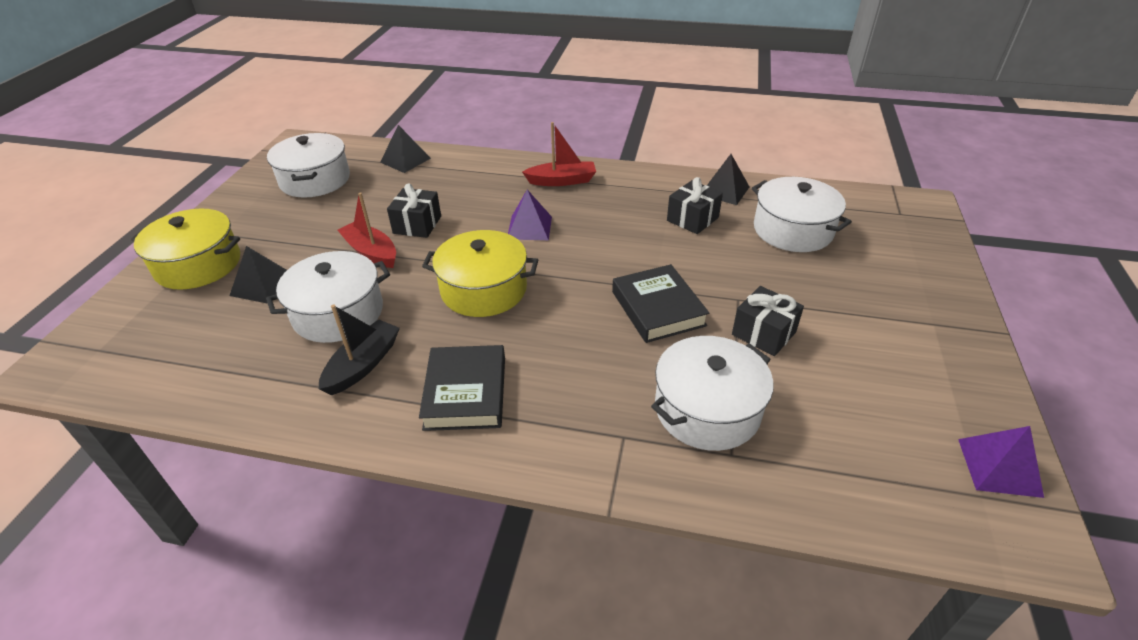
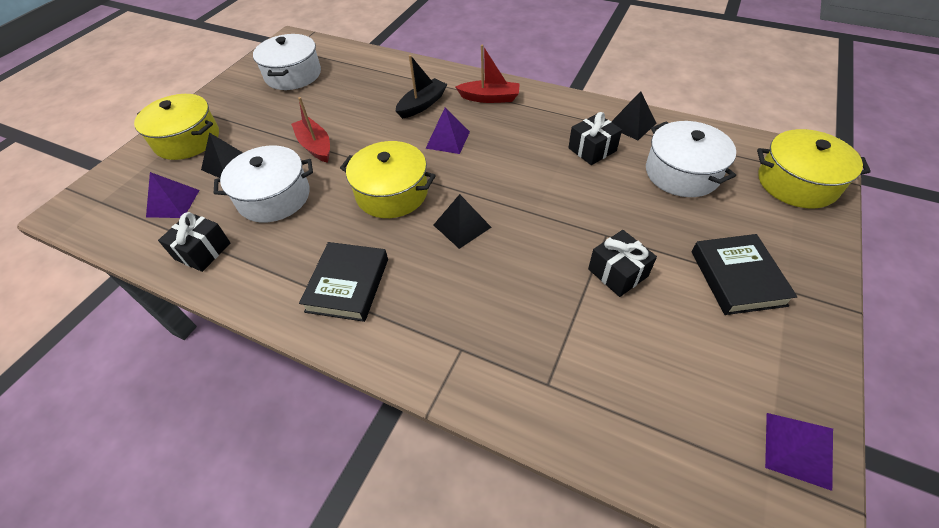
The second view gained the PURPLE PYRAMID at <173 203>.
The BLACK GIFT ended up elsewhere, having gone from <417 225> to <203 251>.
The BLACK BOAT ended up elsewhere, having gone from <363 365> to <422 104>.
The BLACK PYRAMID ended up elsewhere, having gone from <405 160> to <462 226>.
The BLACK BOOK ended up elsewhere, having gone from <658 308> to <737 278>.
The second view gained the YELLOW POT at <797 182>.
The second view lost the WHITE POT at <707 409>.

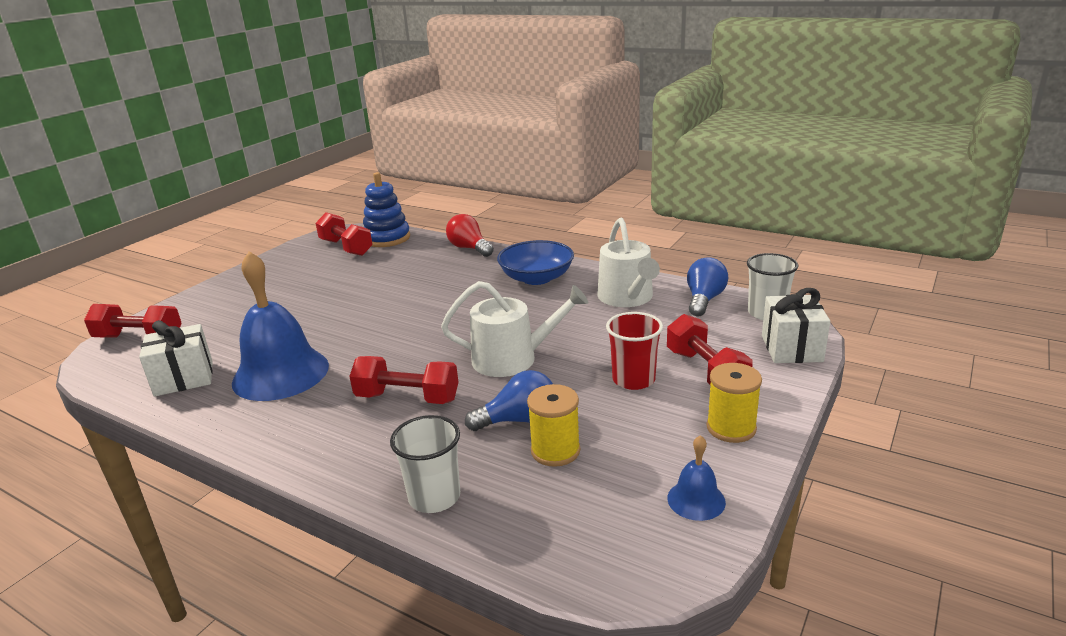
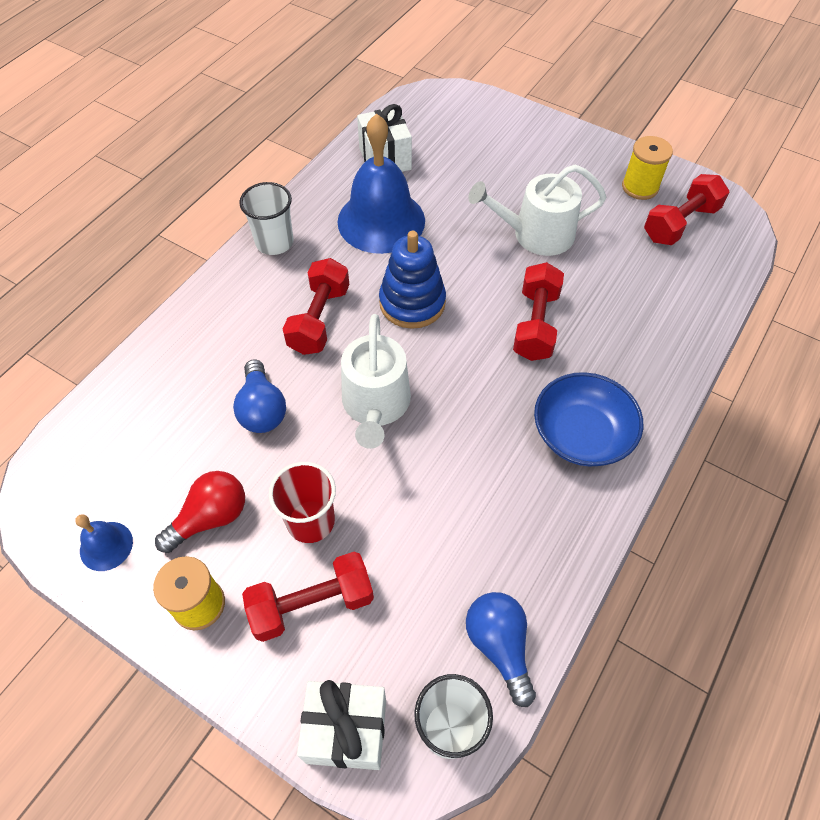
The RED LIGHT BULB ended up elsewhere, having gone from <469 248> to <210 518>.
The WHITE CUP ended up elsewhere, having gone from <434 497> to <274 242>.
The BLUE STACKING TOY ended up elsewhere, having gone from <387 238> to <412 303>.
The BLUE LIGHT BULB at <704 300> ended up facing another way, 135 degrees counterclockwise from before.
The WHITE WATERING CAN ended up elsewhere, having gone from <627 298> to <536 234>.
The RED DUMBBELL ended up elsewhere, having gone from <139 338> to <535 324>.
The YELLOW SPOOL ended up elsewhere, having gone from <555 451> to <640 187>.

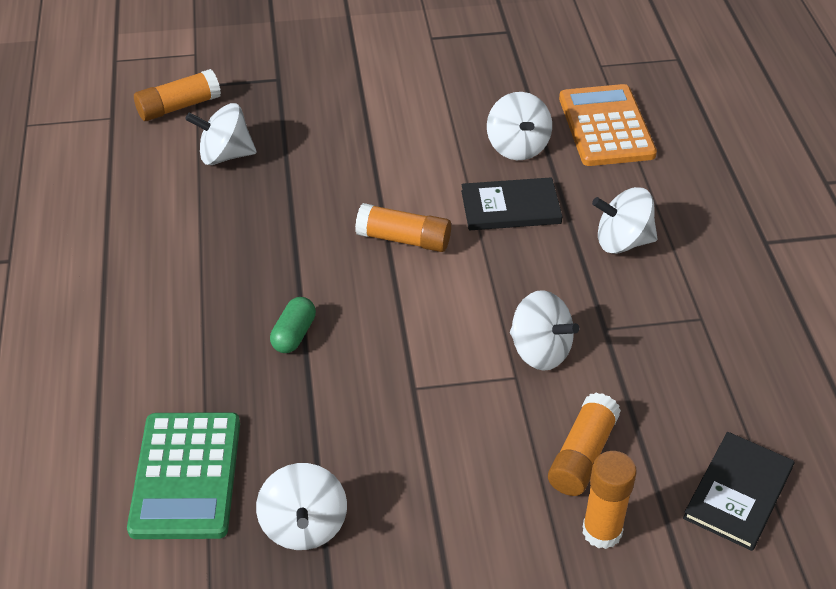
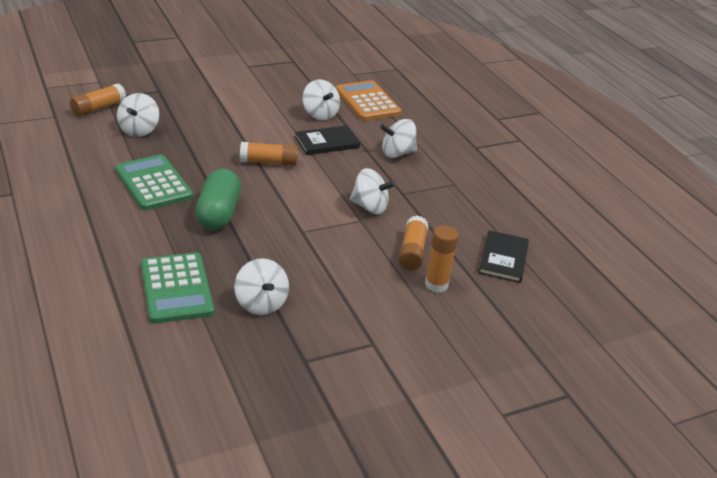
The second view gained the GREEN CALCULATOR at <153 183>.
The WHITE SPINNING TOP at <225 155> ended up facing another way, 60 degrees counterclockwise from before.
The size of the GREEN CAPSULE at <294 334> changed by a factor of 1.88.

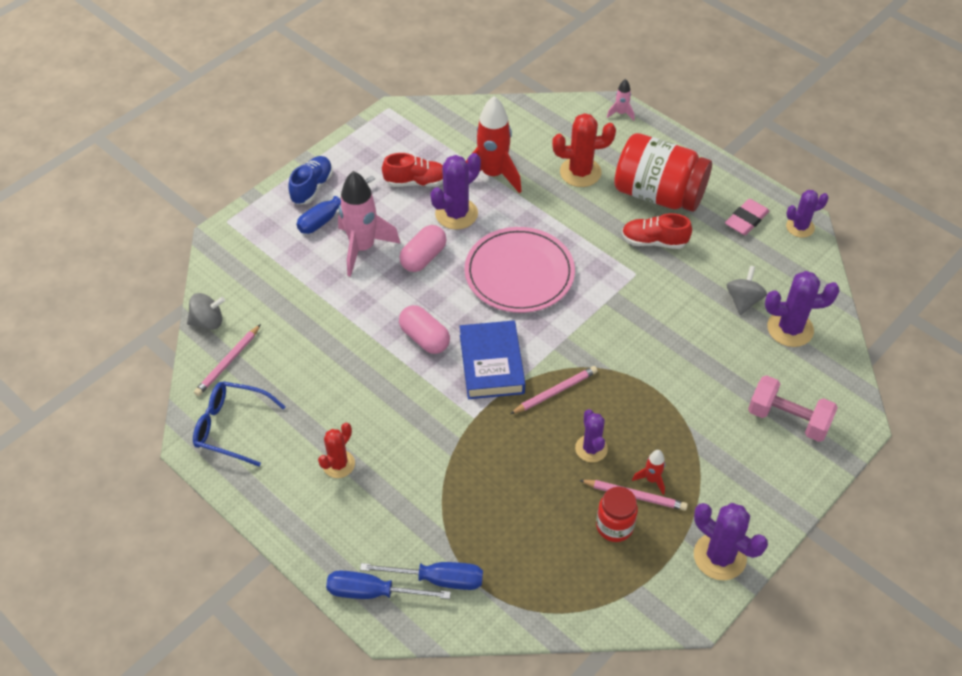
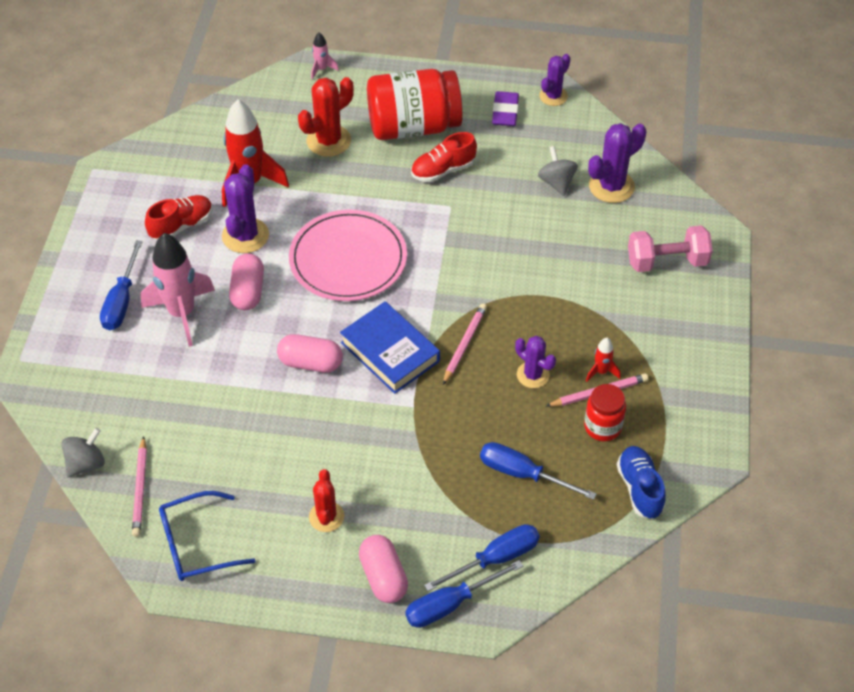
The second view gained the PINK CAPSULE at <383 577>.
The second view gained the BLUE SCREWDRIVER at <522 474>.
What was the PINK ERASER at <746 220> turned into the PURPLE ERASER at <505 112>.
The BLUE SHOE ended up elsewhere, having gone from <312 187> to <639 488>.
The second view lost the PURPLE CACTUS at <719 556>.

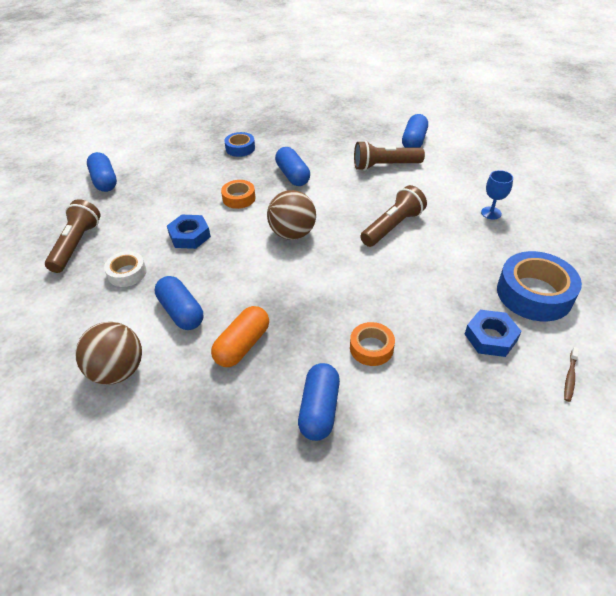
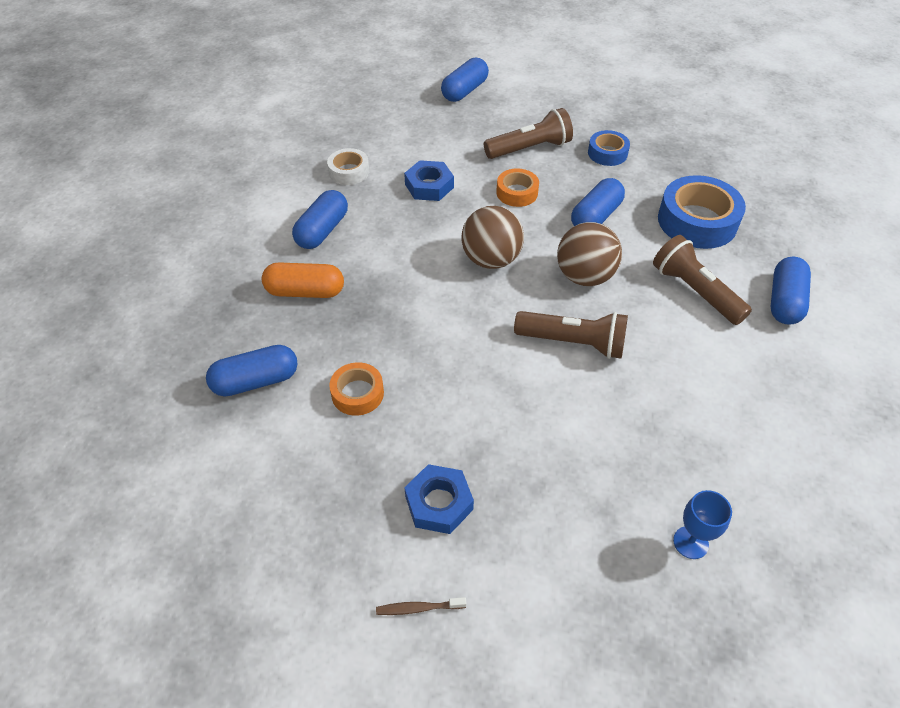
The BROWN FLASHLIGHT ended up elsewhere, having gone from <76 245> to <530 148>.
The BROWN BALL ended up elsewhere, having gone from <117 371> to <584 276>.
The BLUE TAPE ended up elsewhere, having gone from <534 294> to <697 221>.
The BLUE GOBLET ended up elsewhere, having gone from <491 213> to <690 542>.
The BLUE CAPSULE at <414 141> ended up facing another way, 60 degrees counterclockwise from before.

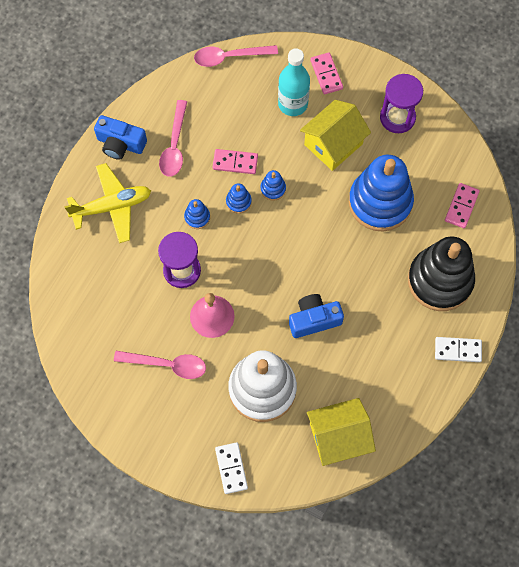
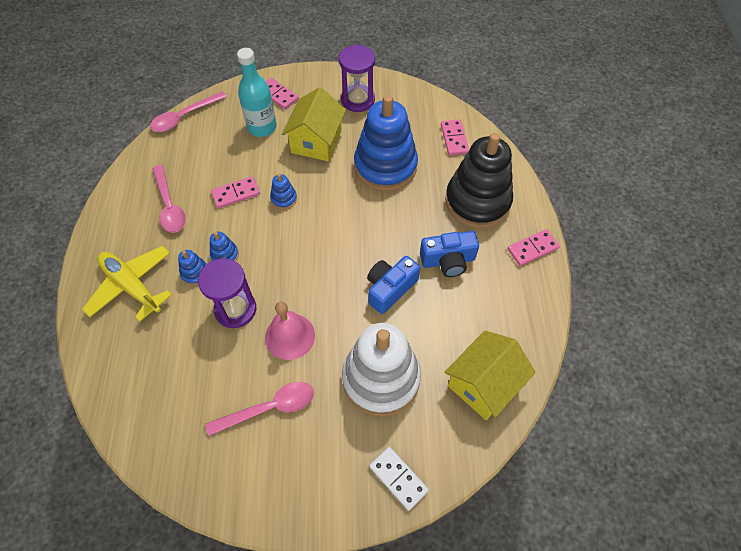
The YELLOW PLANE at <112 206> ended up facing another way, 90 degrees counterclockwise from before.
The BLUE STACKING TOY ended up elsewhere, having gone from <238 202> to <195 273>.
The BLUE CAMERA ended up elsewhere, having gone from <120 144> to <448 261>.
What was the WHITE DOMINO at <457 350> turned into the PINK DOMINO at <532 249>.

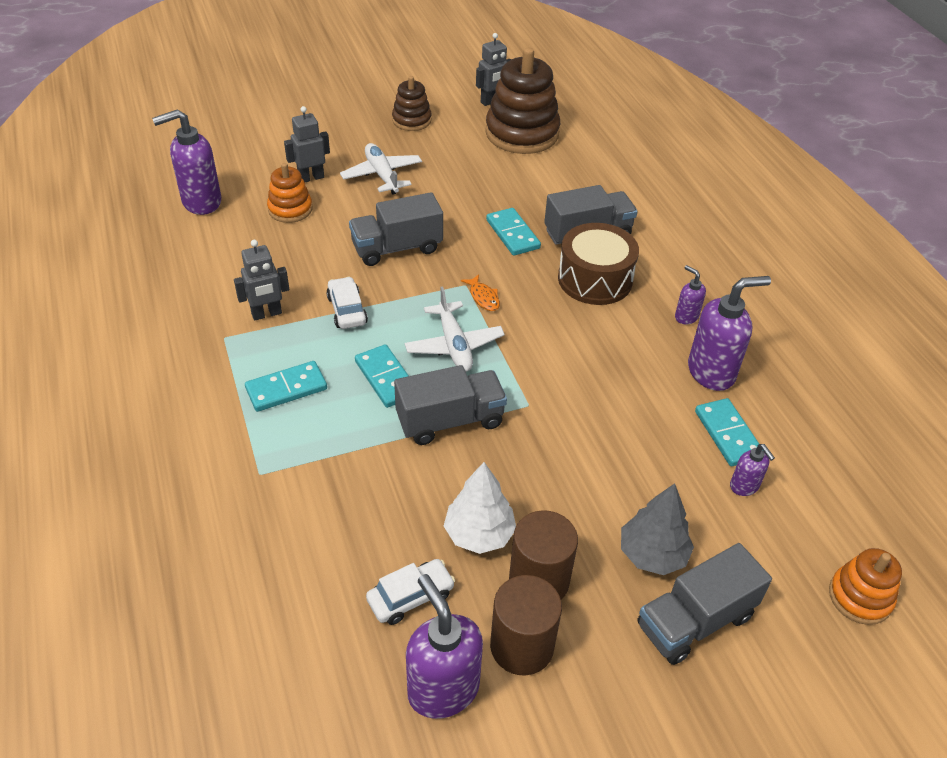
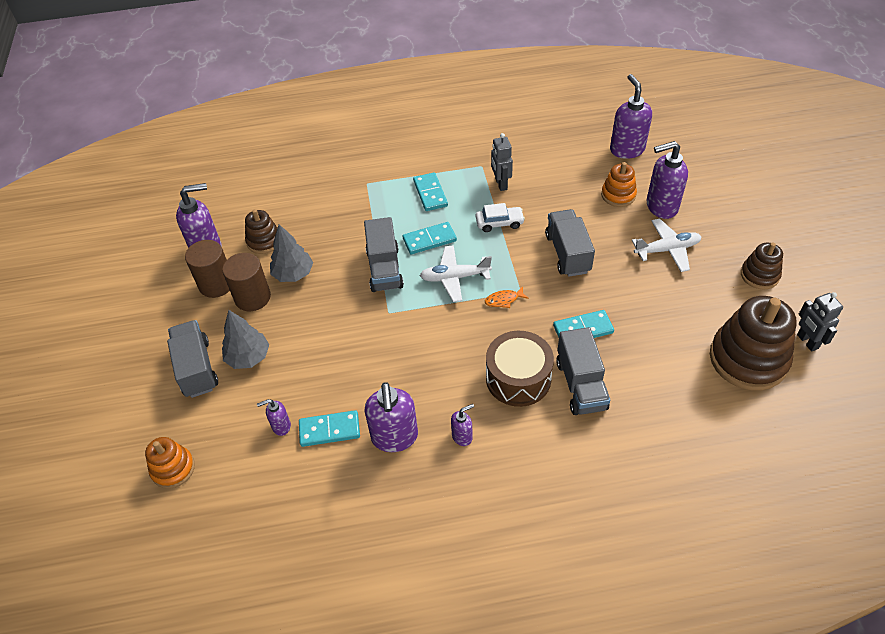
Where the WHITE CAR stood at <410 597>, the BROWN STACKING TOY came to stand at <264 241>.
What was the WHITE TREE at <479 534> turned into the GREY TREE at <293 274>.
Where the GREY ROBOT stood at <311 178>, the PURPLE SOAP DISPENSER came to stand at <661 207>.

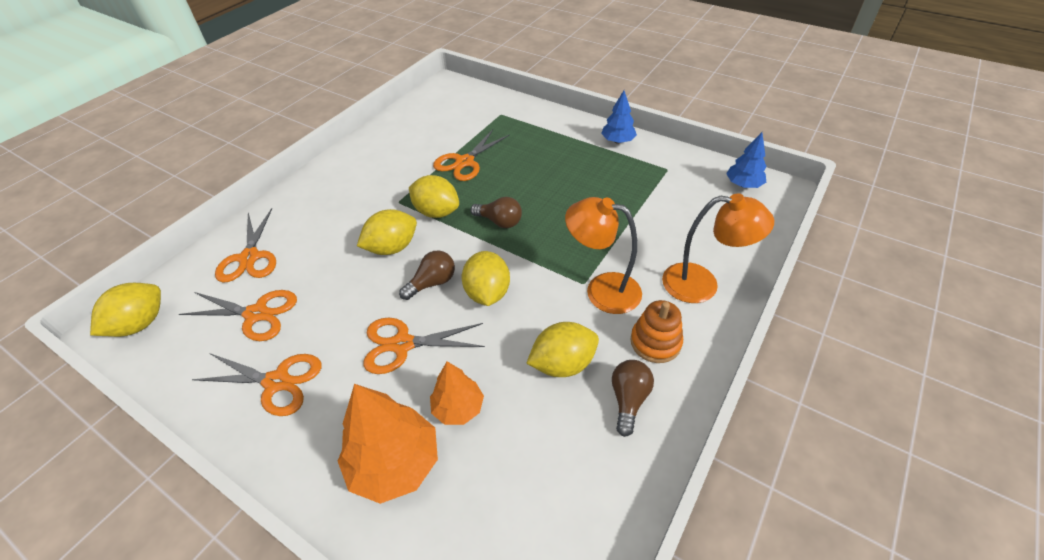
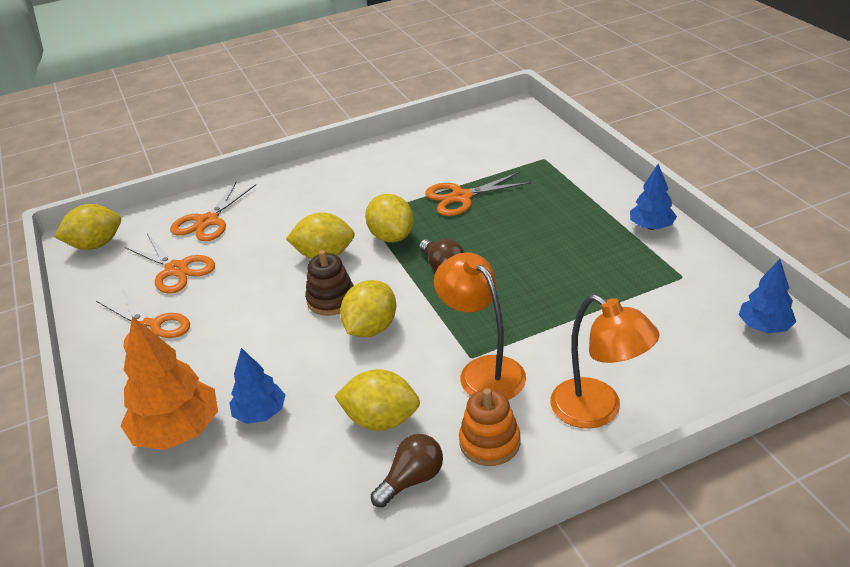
What was the ORANGE TREE at <458 408> turned into the BLUE TREE at <260 413>.
Where the BROWN LIGHT BULB stood at <432 283>, the BROWN STACKING TOY came to stand at <331 300>.
The second view lost the ORANGE SCISSORS at <402 344>.

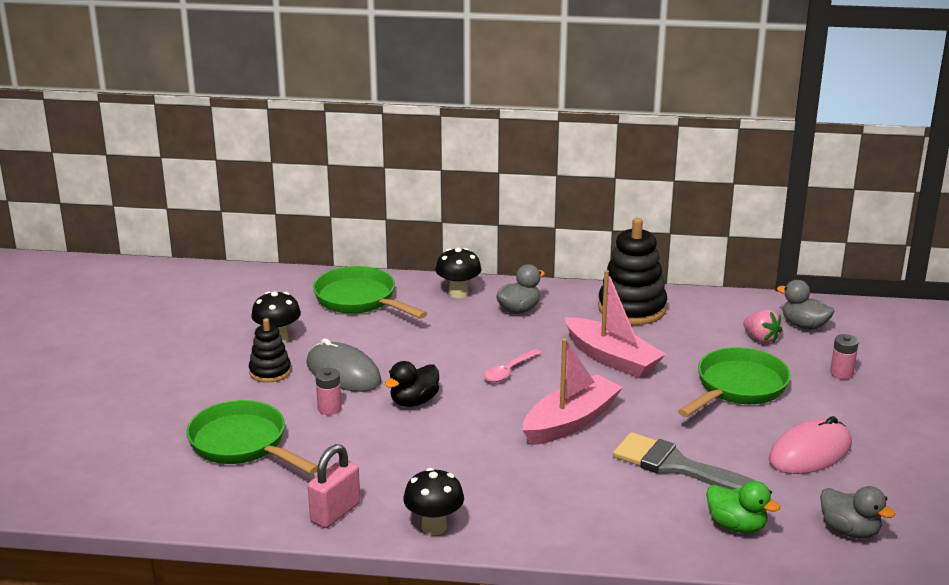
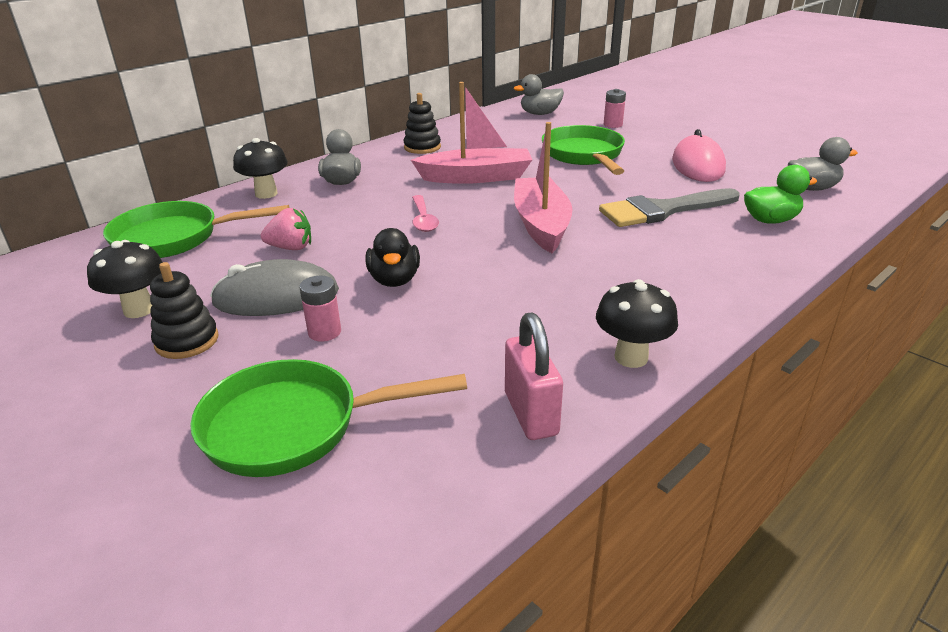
The PINK STRAWBERRY ended up elsewhere, having gone from <761 339> to <291 248>.
The size of the BLACK STACKING TOY at <632 308> changed by a factor of 0.57.

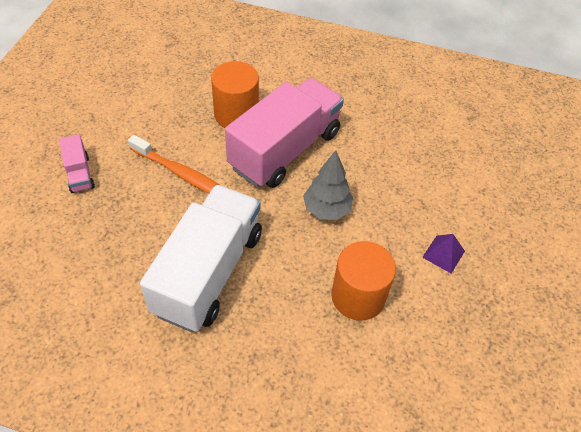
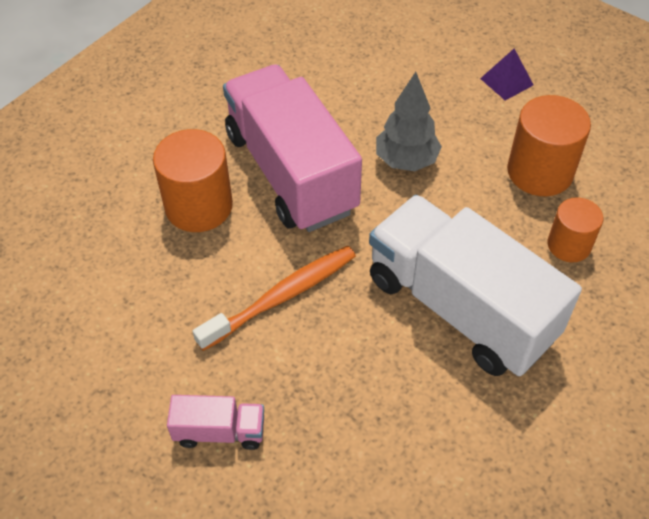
The second view gained the ORANGE CYLINDER at <569 245>.

